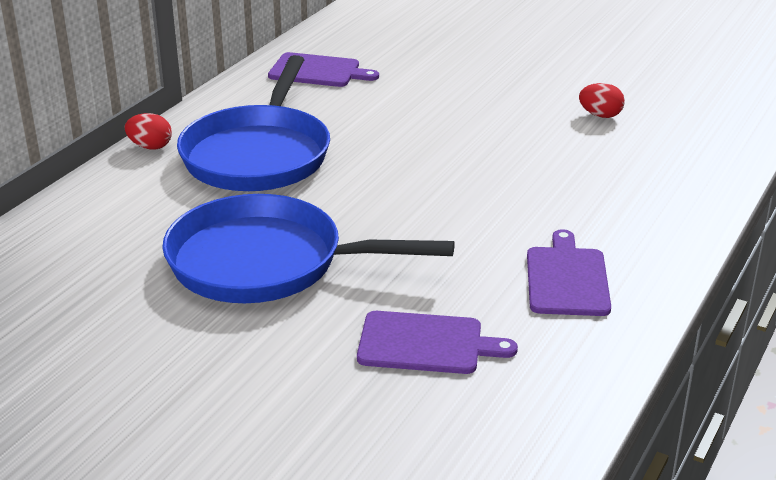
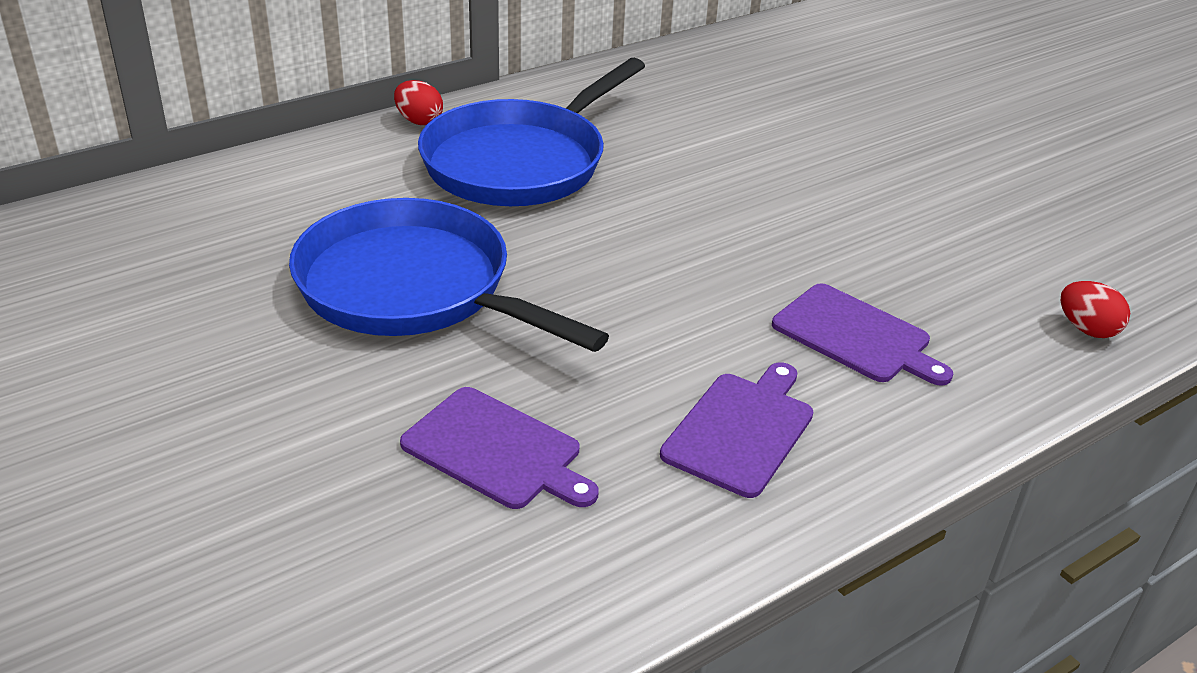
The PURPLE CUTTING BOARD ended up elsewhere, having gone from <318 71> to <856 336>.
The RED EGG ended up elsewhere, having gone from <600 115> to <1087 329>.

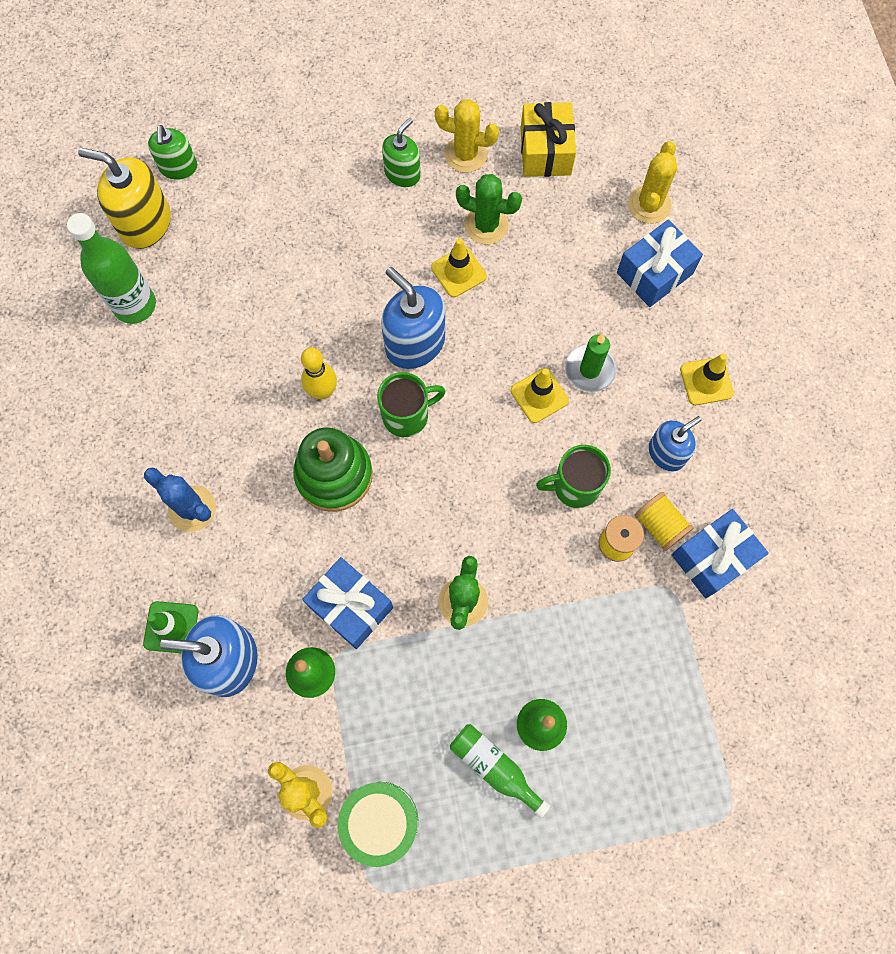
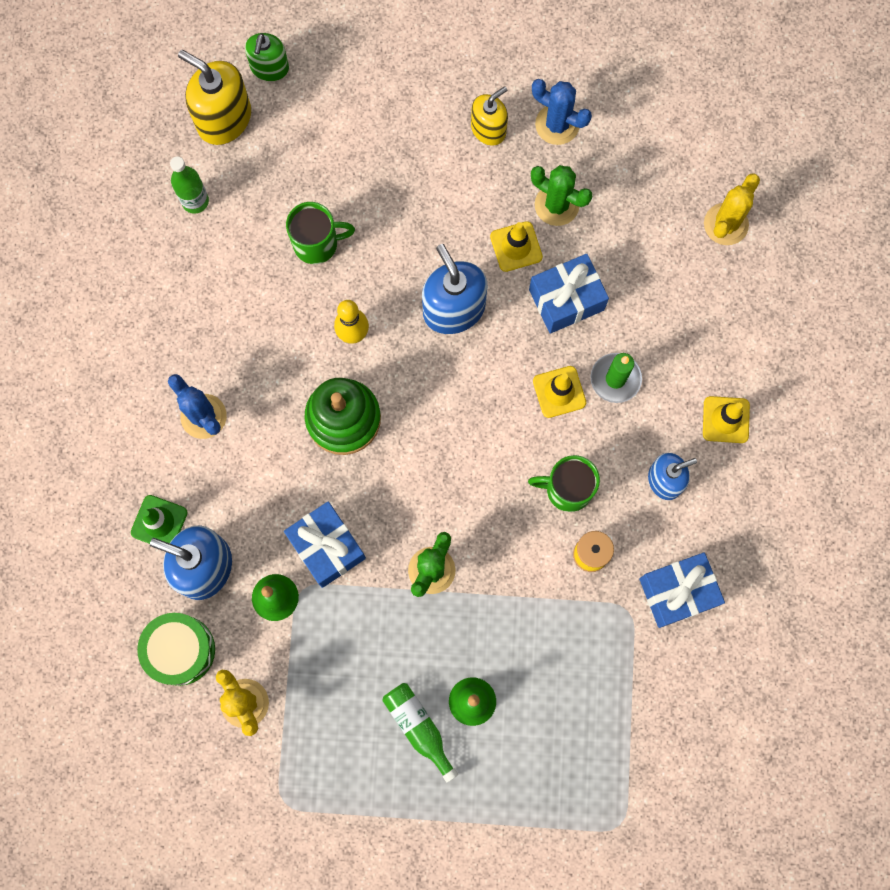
The GREEN DRUM ended up elsewhere, having gone from <380 821> to <180 650>.
The size of the GREEN BOTTLE at <135 305> changed by a factor of 0.63.
The GREEN MUG ended up elsewhere, having gone from <407 415> to <317 243>.
What was the GREEN SOAP DISPENSER at <402 173> turned into the YELLOW SOAP DISPENSER at <488 129>.
The BLUE GIFT ended up elsewhere, having gone from <654 273> to <566 300>.
What was the YELLOW CACTUS at <465 154> turned into the BLUE CACTUS at <557 124>.
The second view lost the YELLOW GIFT at <545 151>.
The second view lost the YELLOW SPOOL at <659 525>.

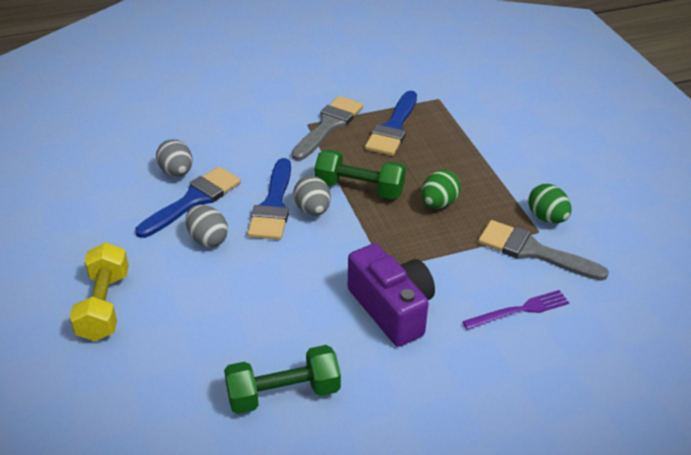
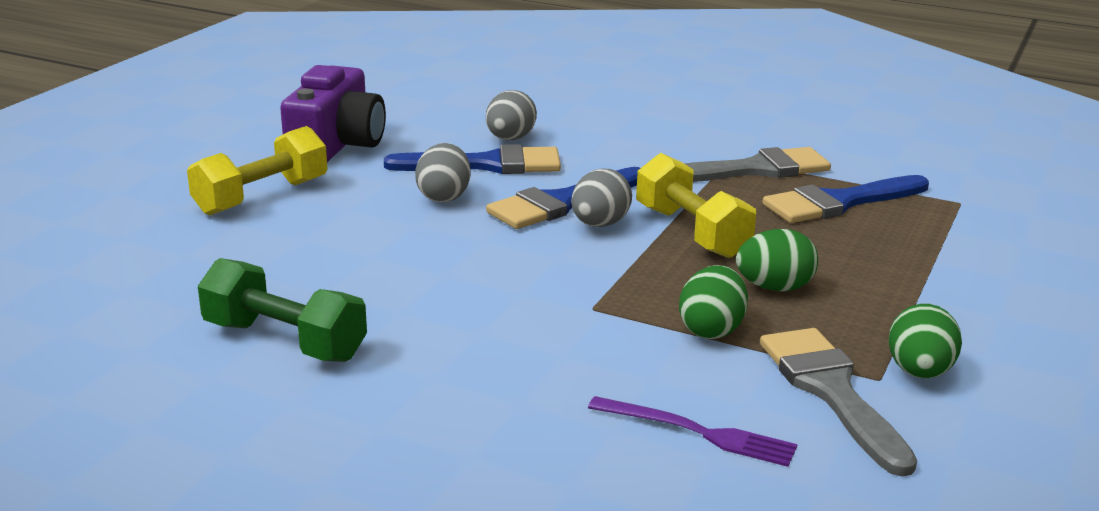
The PURPLE CAMERA ended up elsewhere, having gone from <392 309> to <337 145>.
What was the GREEN DUMBBELL at <359 188> turned into the YELLOW DUMBBELL at <691 232>.
The second view gained the GREEN EGG at <711 330>.

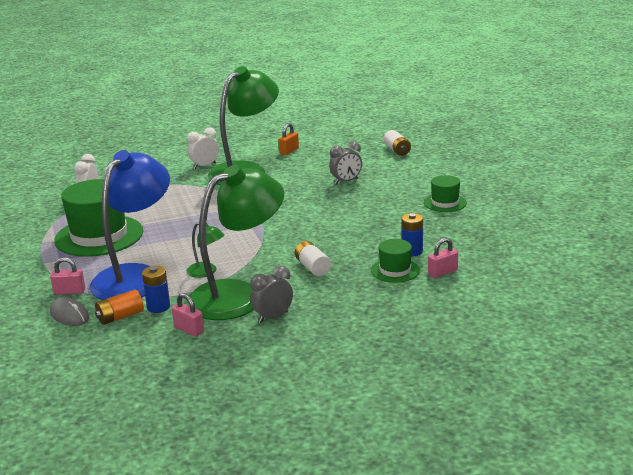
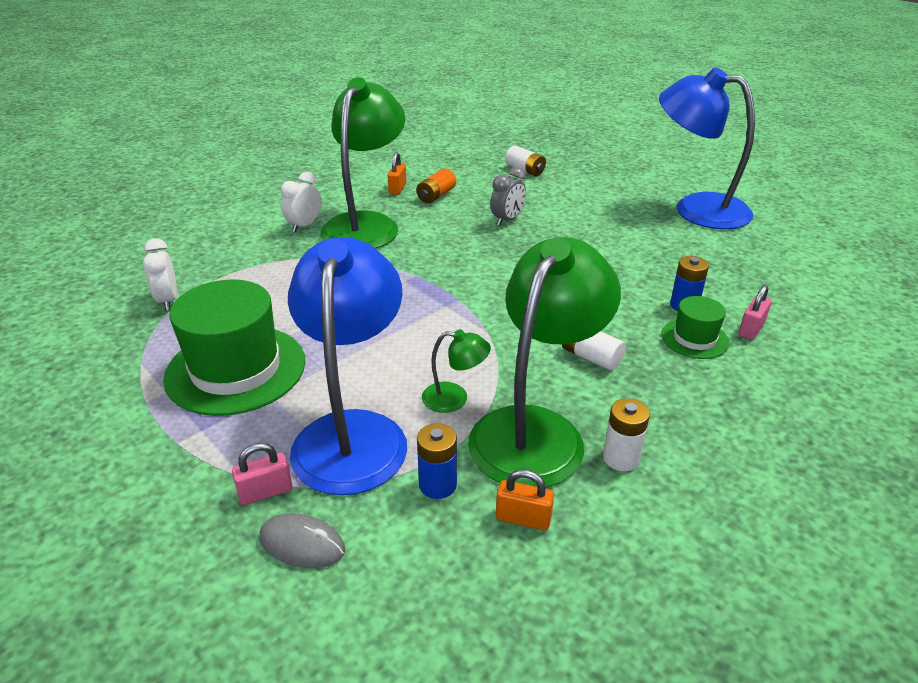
The ORANGE BATTERY ended up elsewhere, having gone from <120 317> to <436 196>.
What was the PINK PADLOCK at <189 330> turned into the ORANGE PADLOCK at <523 518>.
Where the GREY CLOCK stood at <273 317>, the WHITE BATTERY came to stand at <621 458>.
The second view gained the BLUE LAMP at <696 209>.
The second view lost the GREEN HAT at <445 203>.

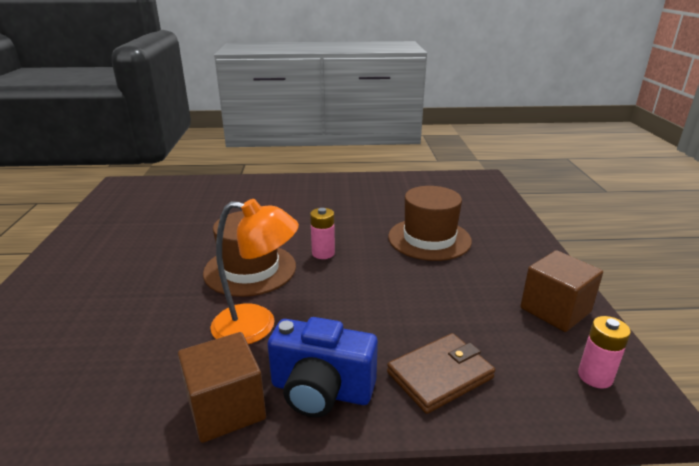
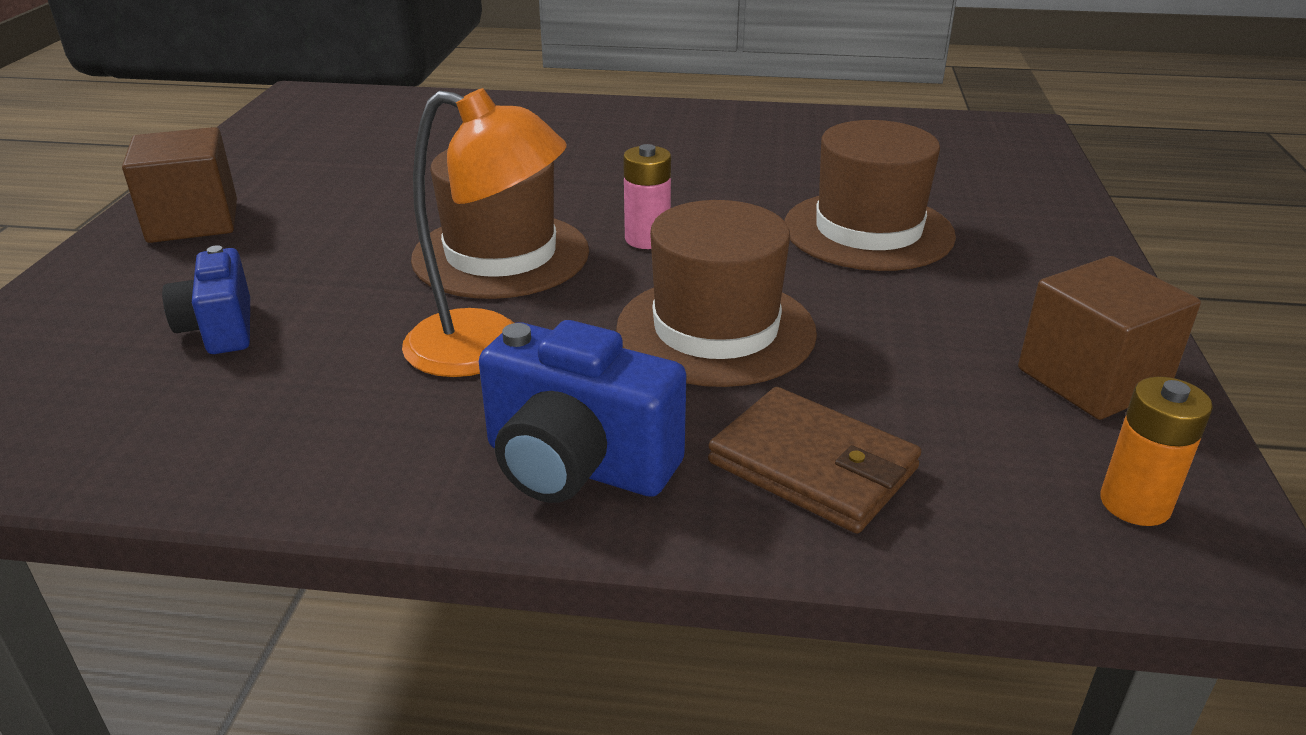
The BROWN CUBE ended up elsewhere, having gone from <226 408> to <193 221>.
The second view gained the BLUE CAMERA at <220 329>.
The second view gained the BROWN HAT at <715 330>.
The BROWN WALLET at <440 375> ended up facing another way, 60 degrees clockwise from before.
What was the PINK BATTERY at <595 376> turned into the ORANGE BATTERY at <1135 504>.

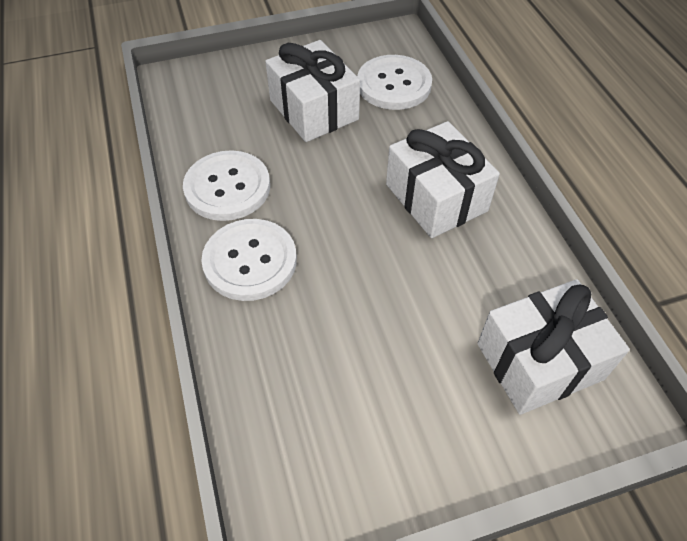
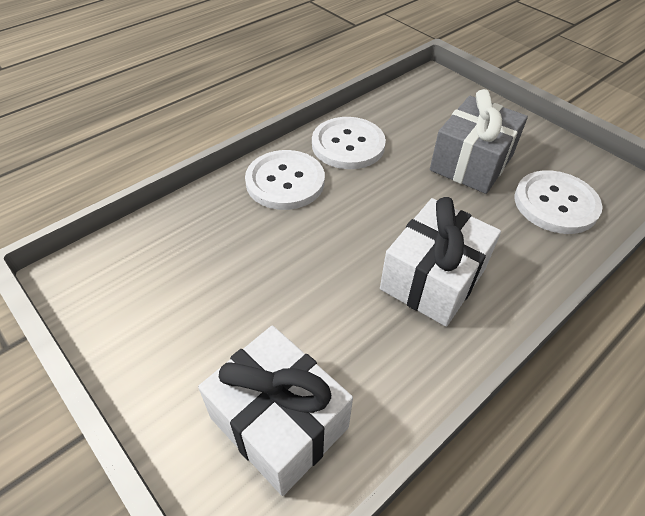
What was the WHITE GIFT at <314 110> turned into the GREY GIFT at <471 163>.

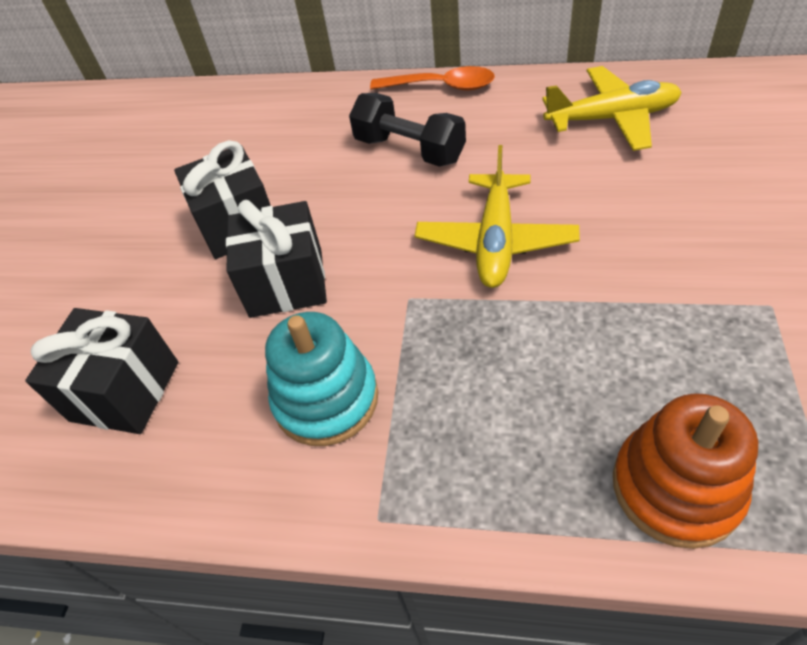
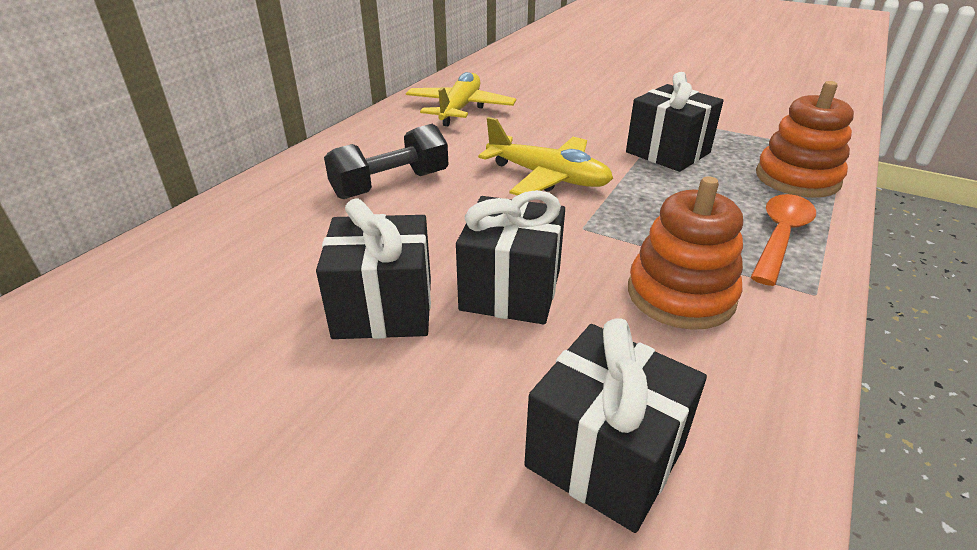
The second view gained the BLACK GIFT at <668 152>.
What was the TURQUOISE STACKING TOY at <326 399> turned into the ORANGE STACKING TOY at <680 295>.
The ORANGE SPOON ended up elsewhere, having gone from <441 87> to <780 237>.

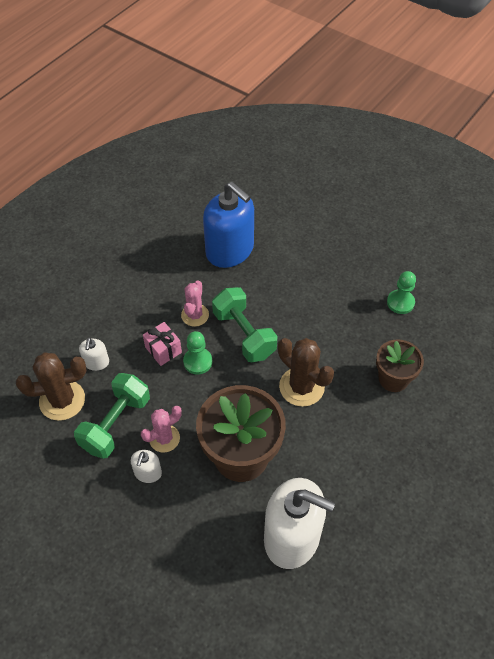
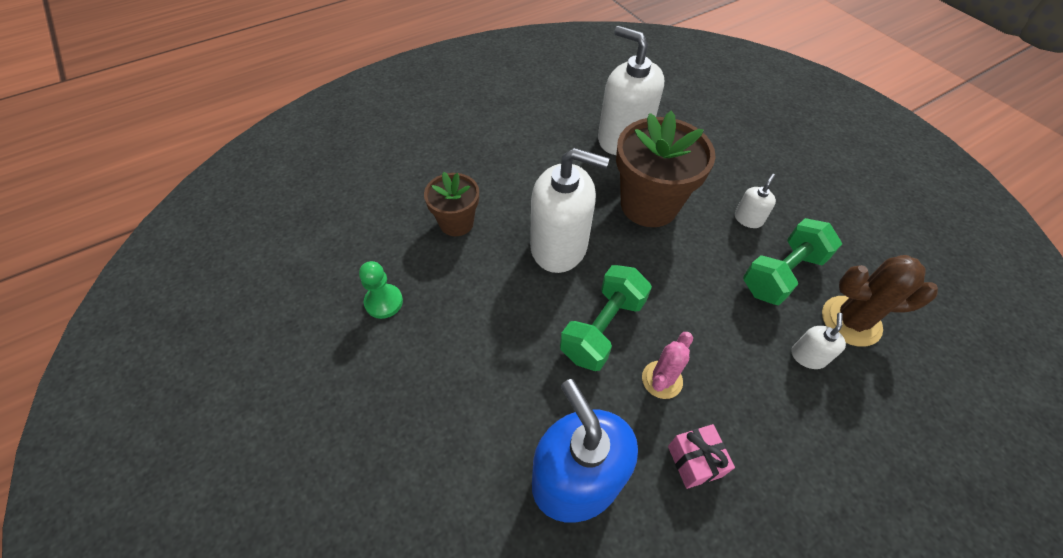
Where the BROWN CACTUS stood at <301 387>, the WHITE SOAP DISPENSER came to stand at <559 246>.
The GREEN DUMBBELL at <244 334> ended up facing another way, 45 degrees clockwise from before.
The PINK GIFT ended up elsewhere, having gone from <163 350> to <694 461>.
The second view lost the PINK CACTUS at <164 438>.
The second view lost the GREEN PAWN at <198 362>.

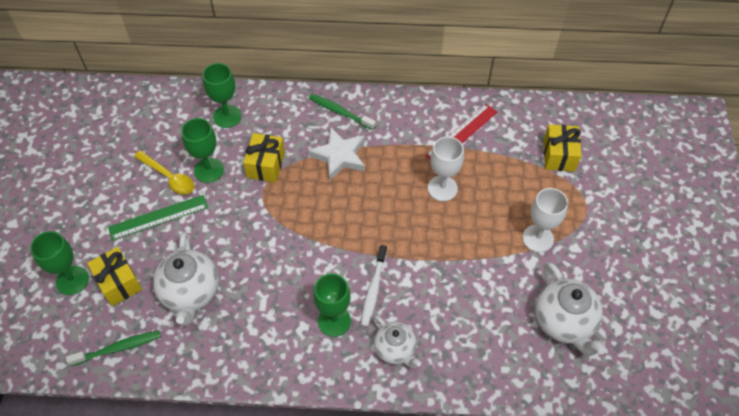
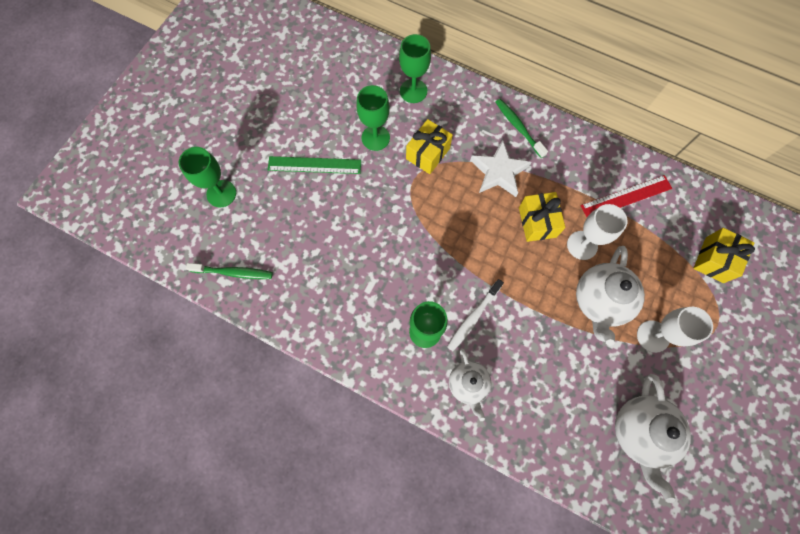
The YELLOW GIFT ended up elsewhere, having gone from <119 283> to <537 222>.
The WHITE TEAPOT ended up elsewhere, having gone from <190 293> to <599 301>.
The second view lost the YELLOW SPOON at <169 177>.

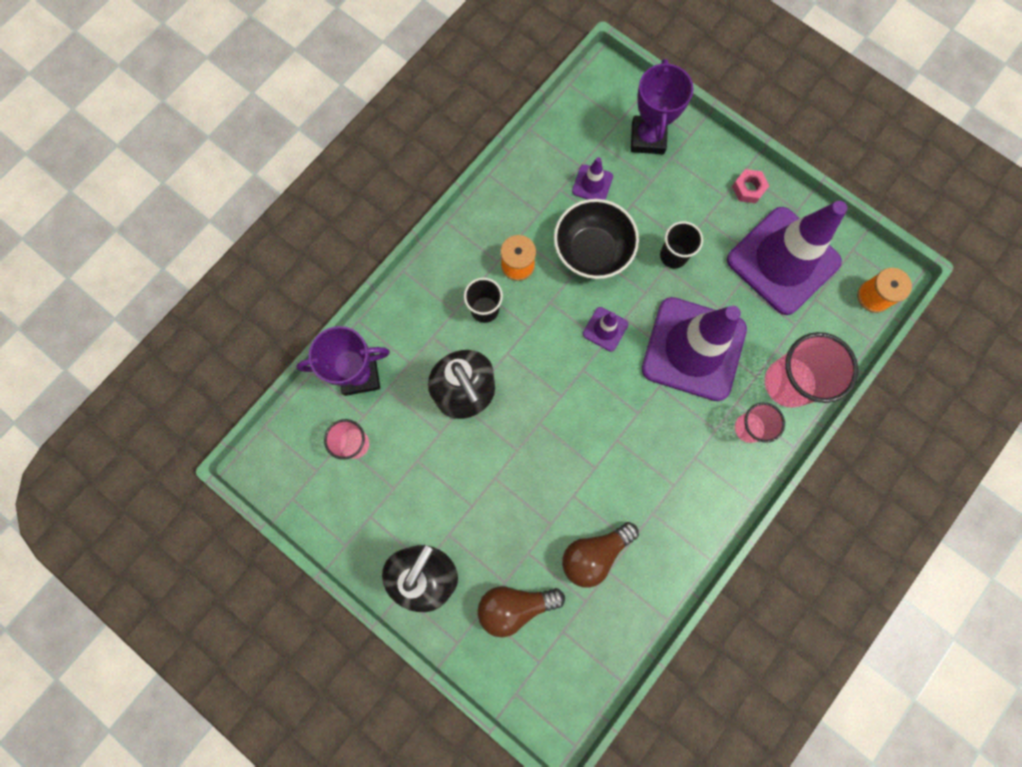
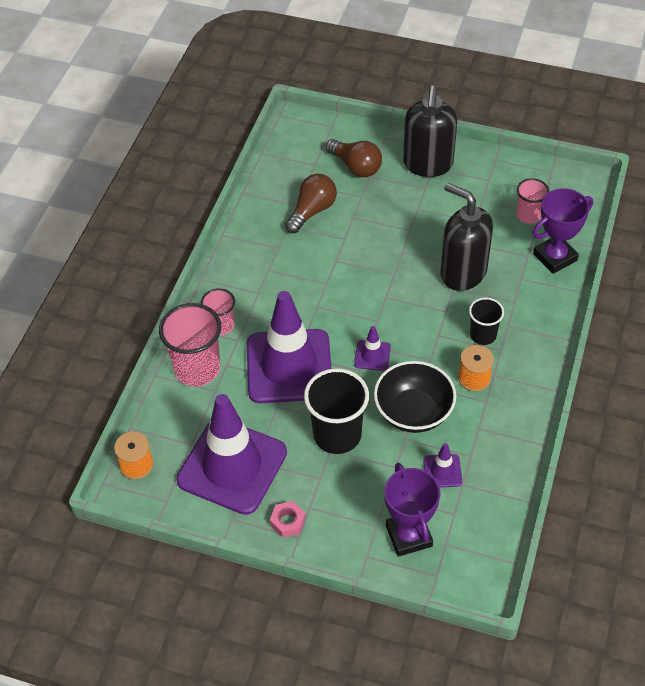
The size of the BLACK CUP at <673 256> changed by a factor of 1.72.
The BROWN LIGHT BULB at <514 605> ended up facing another way, 75 degrees clockwise from before.

